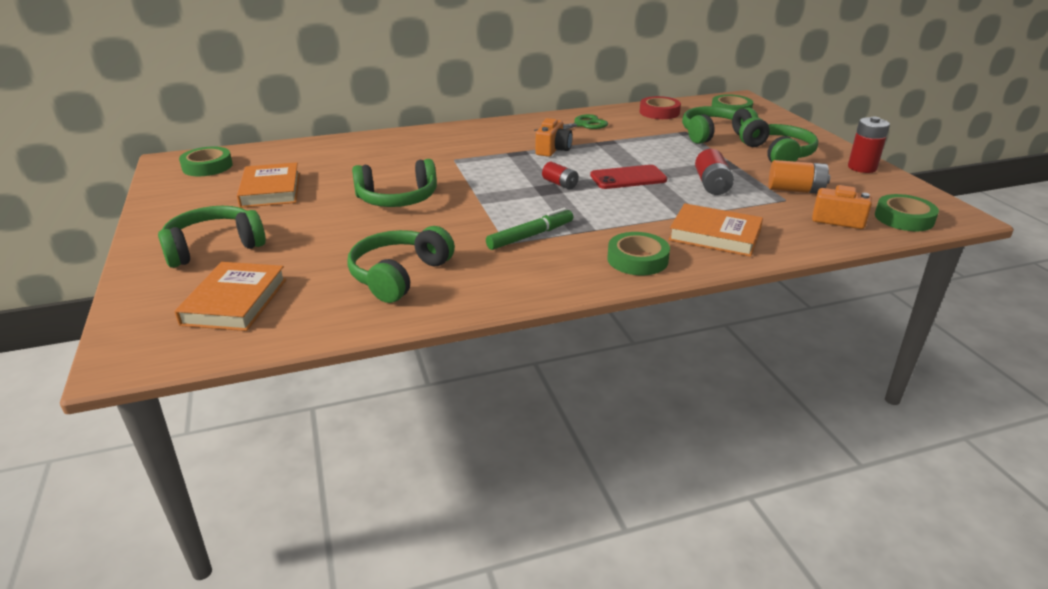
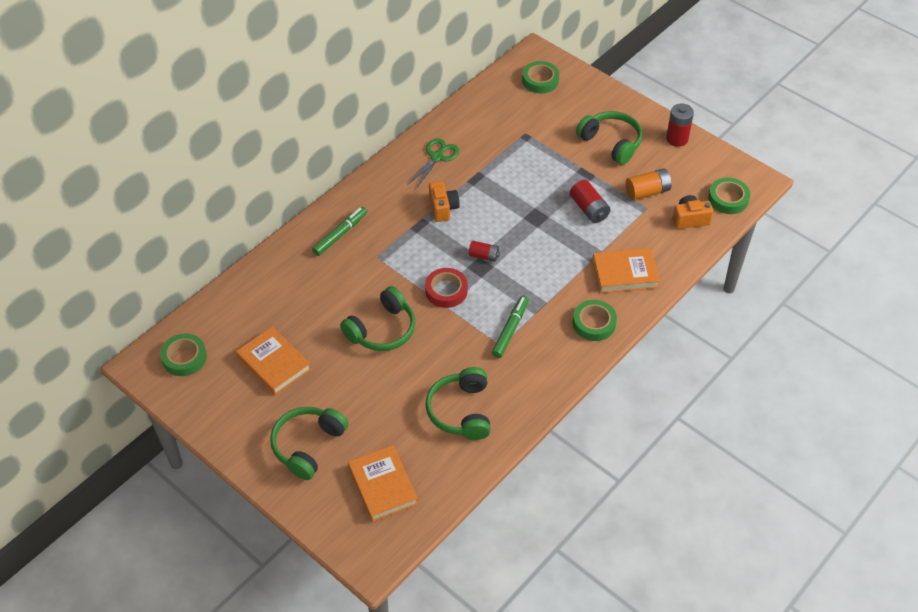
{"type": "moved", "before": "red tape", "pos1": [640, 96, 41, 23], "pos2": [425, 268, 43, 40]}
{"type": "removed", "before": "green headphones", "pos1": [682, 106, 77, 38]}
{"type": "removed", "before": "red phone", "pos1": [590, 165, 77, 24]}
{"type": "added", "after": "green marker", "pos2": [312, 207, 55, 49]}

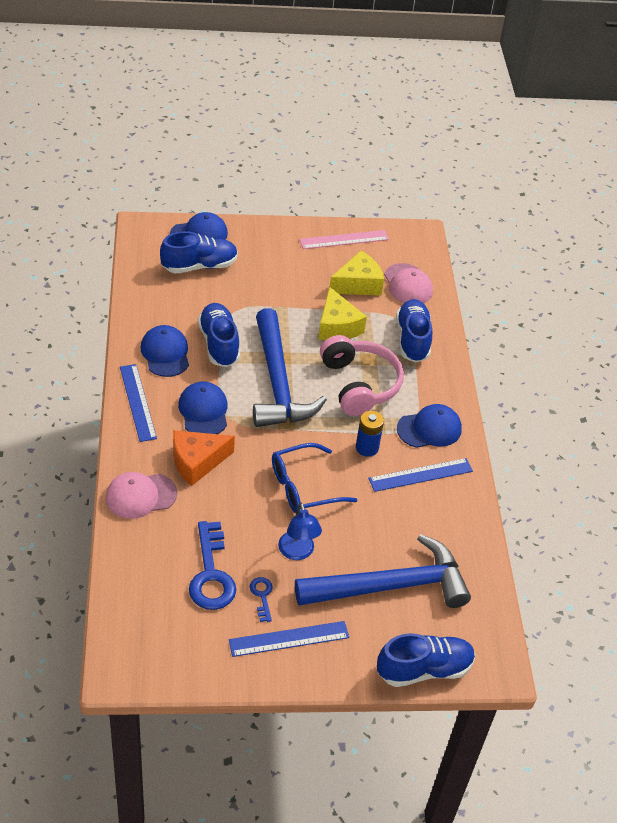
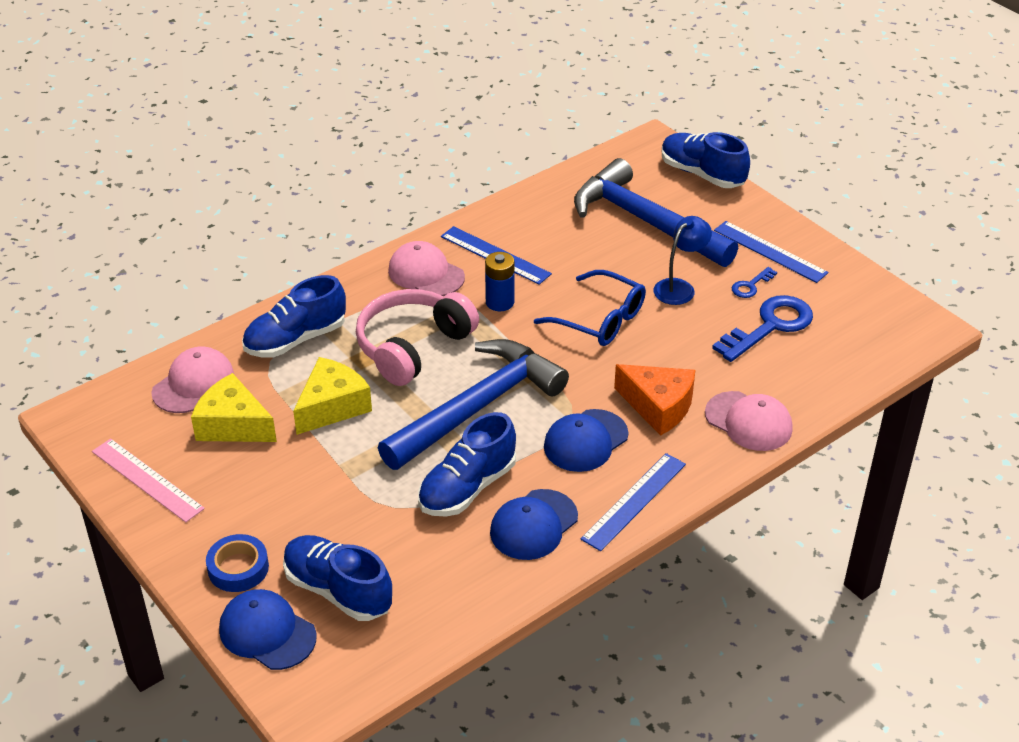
{"type": "recoloured", "before": "blue cap", "after": "pink cap", "pos1": [397, 404, 65, 44], "pos2": [388, 241, 77, 55]}
{"type": "added", "after": "blue tape", "pos2": [206, 534, 63, 58]}

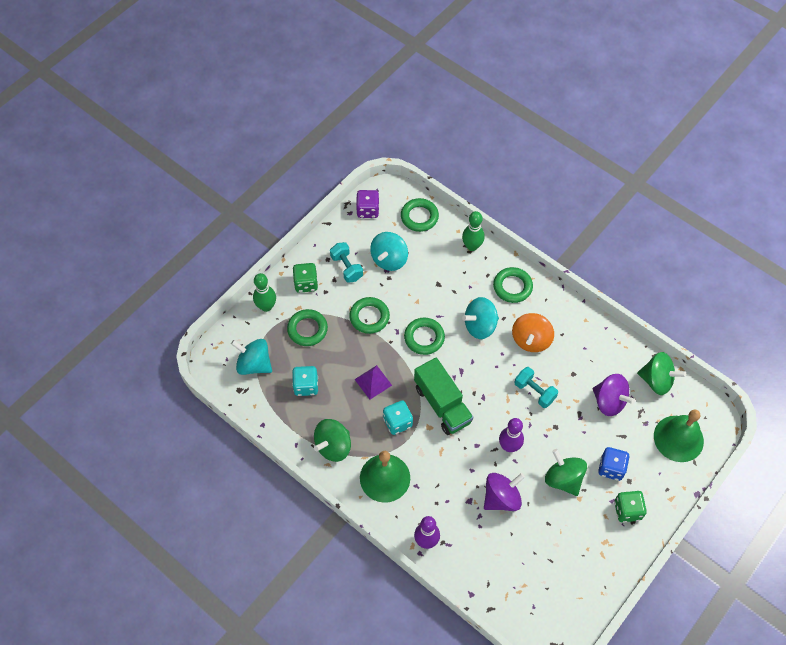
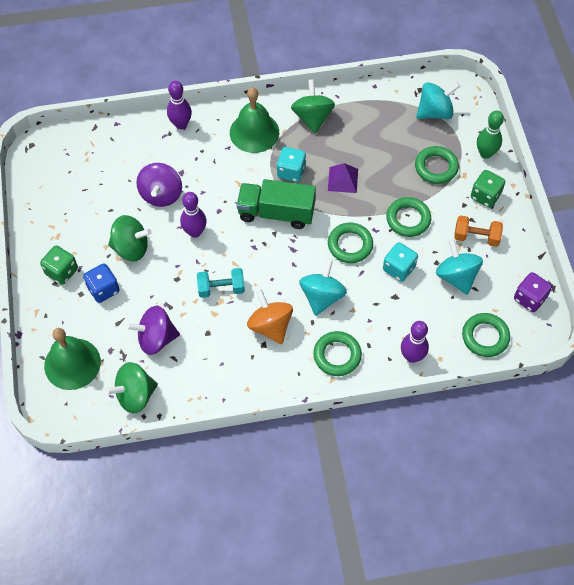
{"type": "recoloured", "before": "green bowling pin", "after": "purple bowling pin", "pos1": [462, 211, 23, 40], "pos2": [401, 321, 28, 42]}
{"type": "recoloured", "before": "turquoise dumbbell", "after": "orange dumbbell", "pos1": [330, 242, 33, 41], "pos2": [454, 215, 49, 32]}
{"type": "moved", "before": "turquoise dice", "pos1": [292, 366, 26, 30], "pos2": [383, 242, 35, 40]}

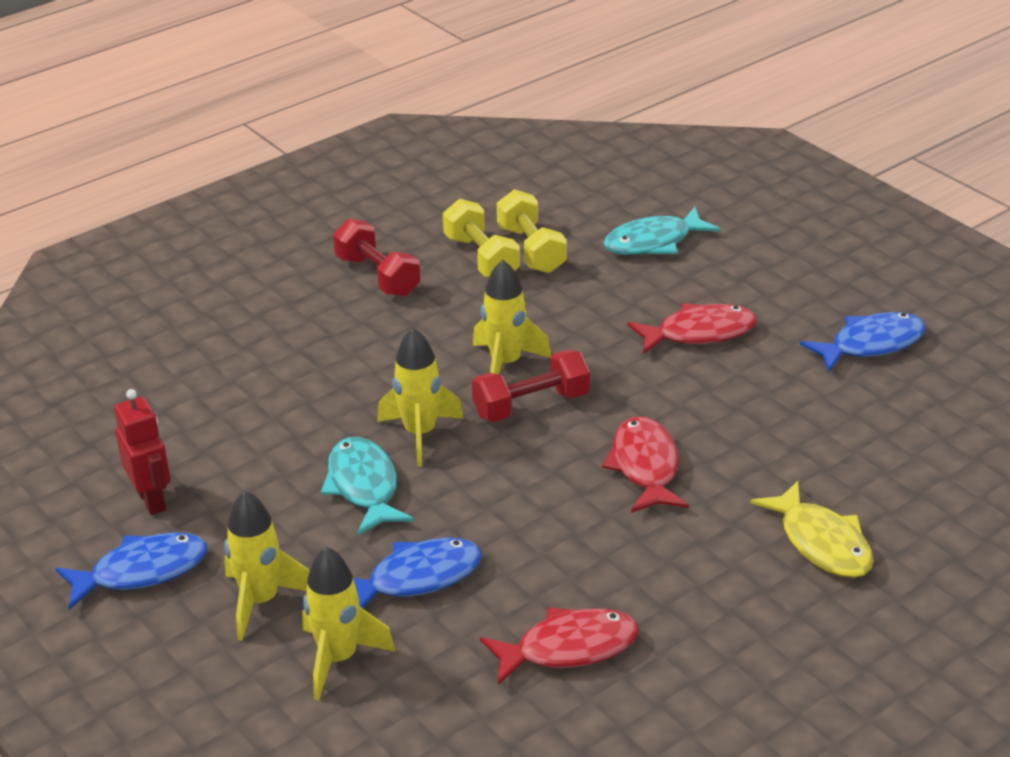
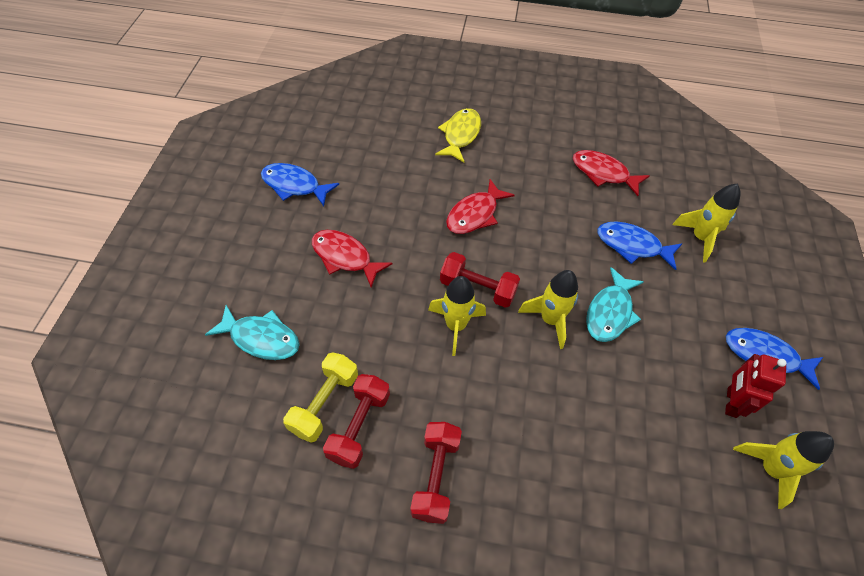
{"type": "recoloured", "before": "yellow dumbbell", "after": "red dumbbell", "pos1": [443, 199, 77, 79], "pos2": [323, 374, 67, 95]}
{"type": "moved", "before": "yellow rocket", "pos1": [224, 491, 85, 150], "pos2": [733, 431, 101, 78]}

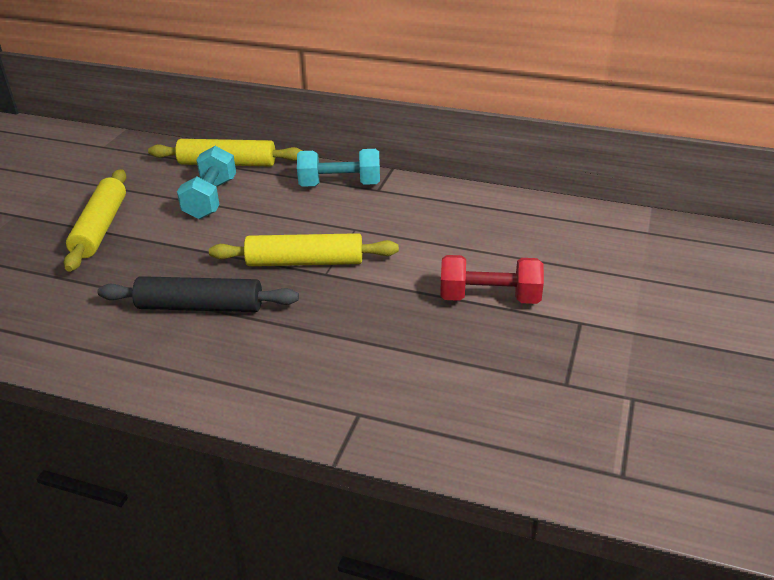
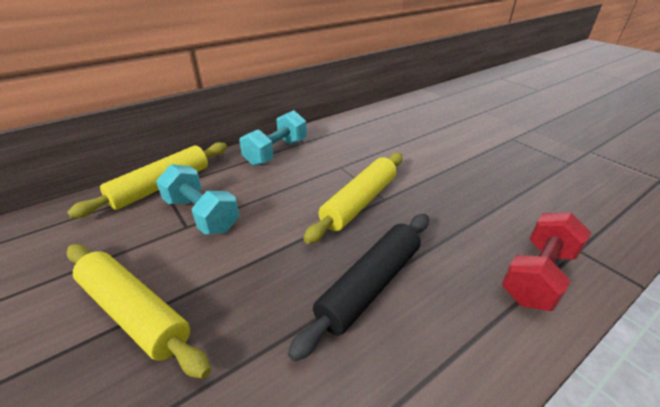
{"type": "moved", "before": "red dumbbell", "pos1": [440, 255, 104, 49], "pos2": [501, 213, 90, 98]}

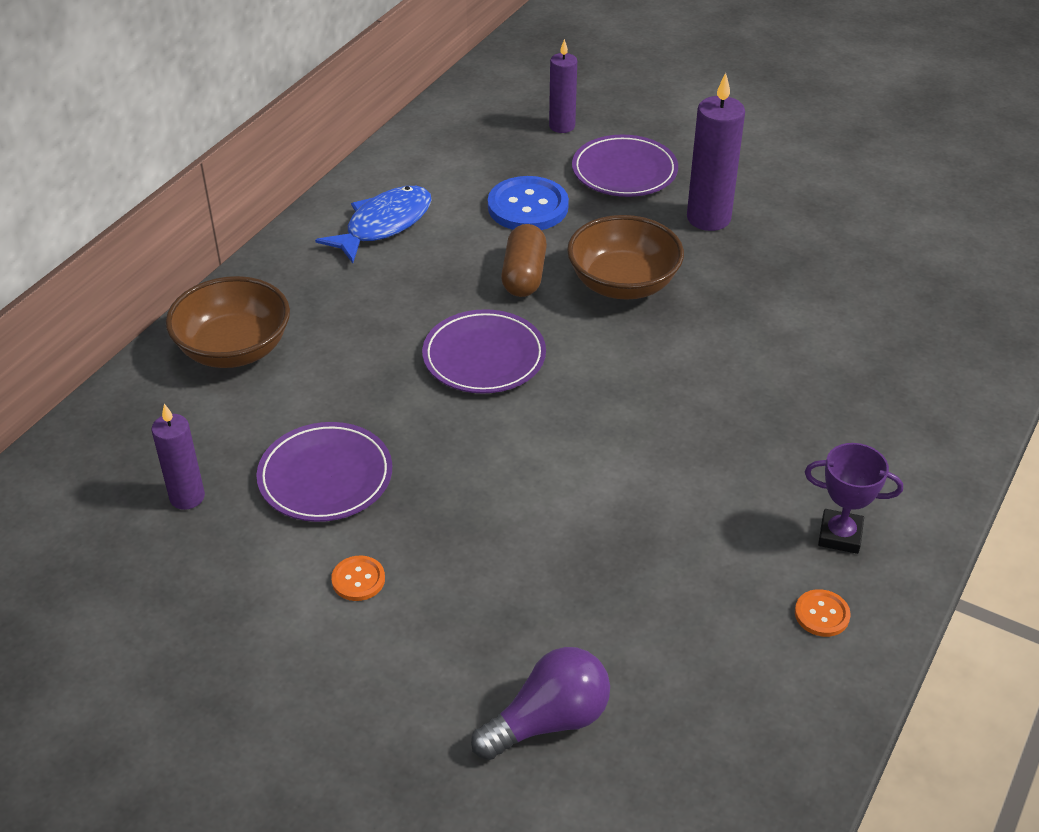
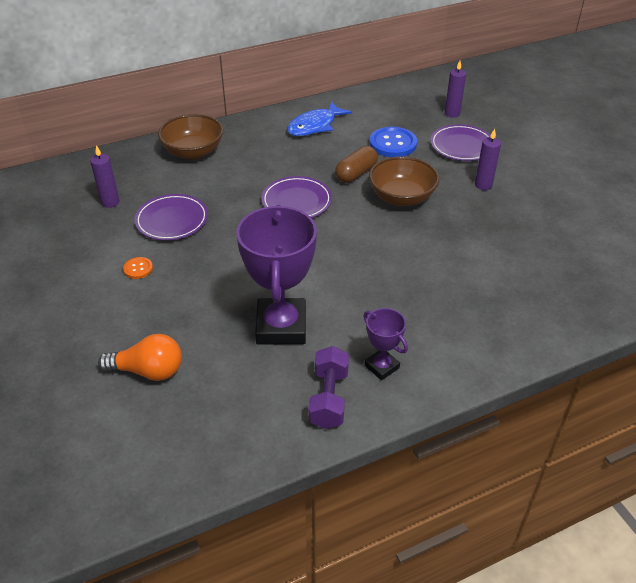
{"type": "resized", "before": "purple candle", "pos1": [687, 73, 58, 158], "pos2": [475, 129, 26, 61], "scale": 0.64}
{"type": "turned", "before": "blue fish", "pos1": [315, 186, 116, 77], "pos2": [287, 102, 65, 34], "turn": 150}
{"type": "replaced", "before": "orange button", "after": "purple dumbbell", "pos1": [795, 589, 56, 48], "pos2": [308, 346, 41, 83]}
{"type": "recoloured", "before": "purple light bulb", "after": "orange light bulb", "pos1": [471, 647, 139, 113], "pos2": [98, 334, 84, 47]}
{"type": "added", "after": "purple trophy", "pos2": [236, 205, 81, 140]}

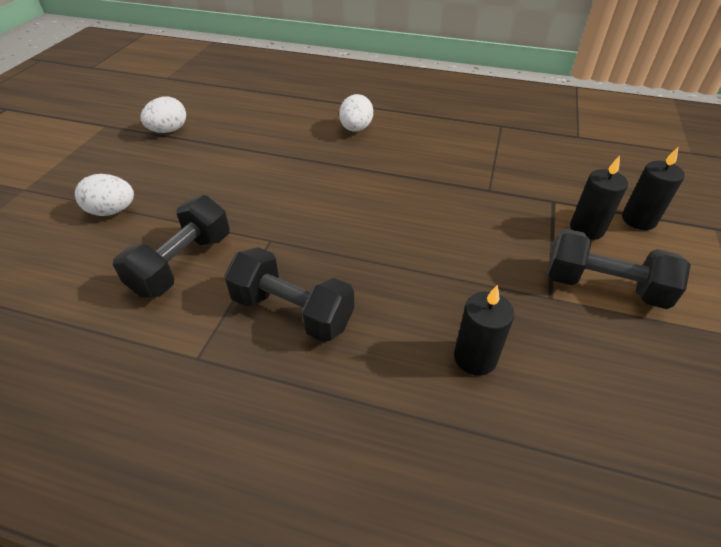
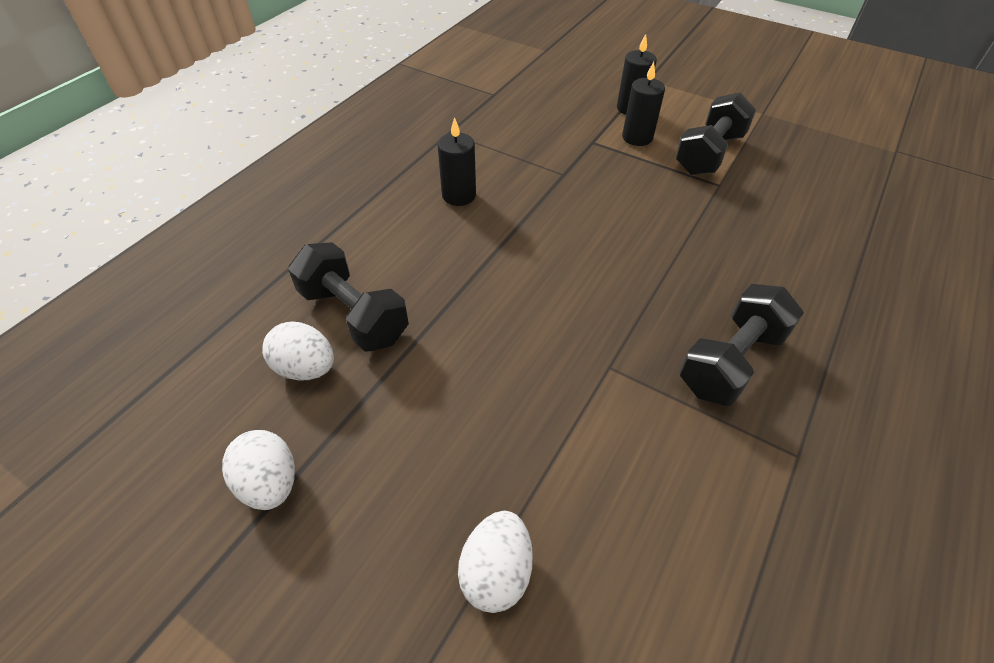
{"type": "moved", "before": "white egg", "pos1": [339, 94, 34, 37], "pos2": [262, 322, 72, 59]}
{"type": "moved", "before": "black dumbbell", "pos1": [113, 195, 117, 103], "pos2": [288, 242, 121, 110]}
{"type": "moved", "before": "black candle", "pos1": [454, 285, 60, 91], "pos2": [438, 117, 38, 89]}

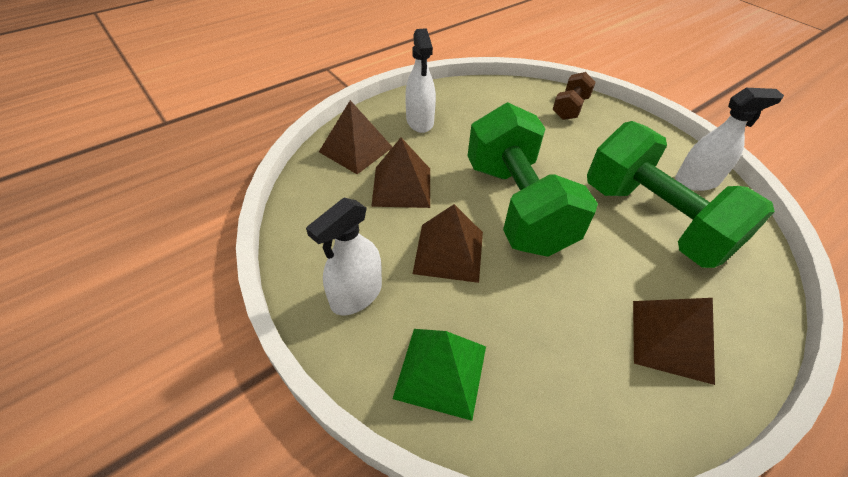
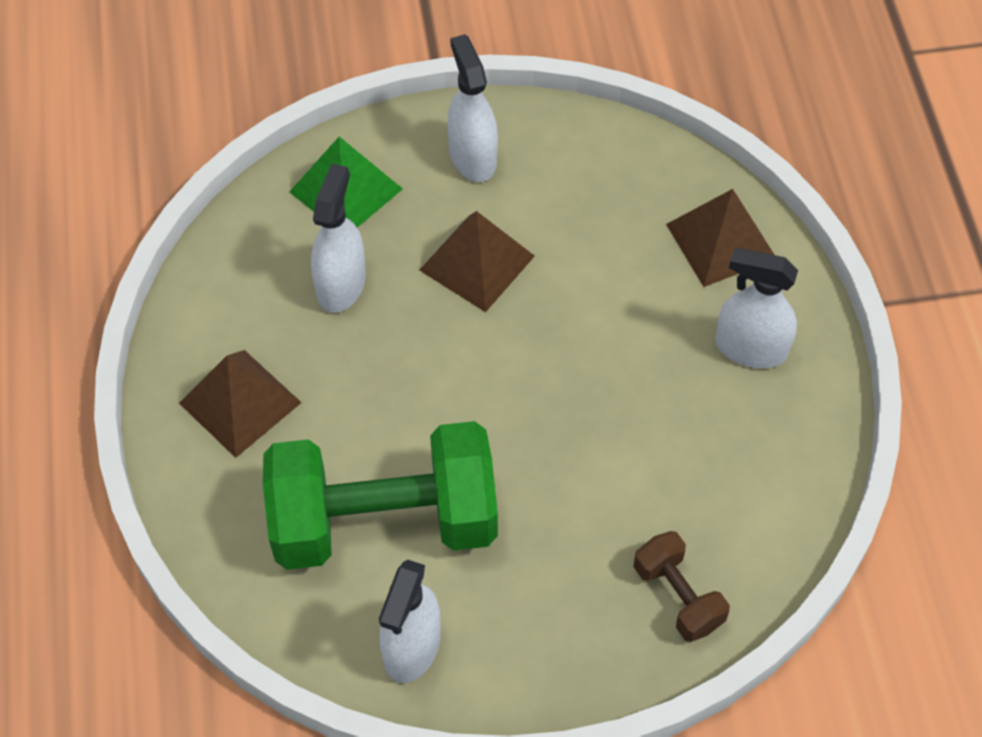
{"type": "removed", "before": "green dumbbell", "pos1": [468, 102, 130, 155]}
{"type": "removed", "before": "brown pyramid", "pos1": [371, 138, 59, 70]}
{"type": "added", "after": "white spray bottle", "pos2": [311, 164, 55, 149]}

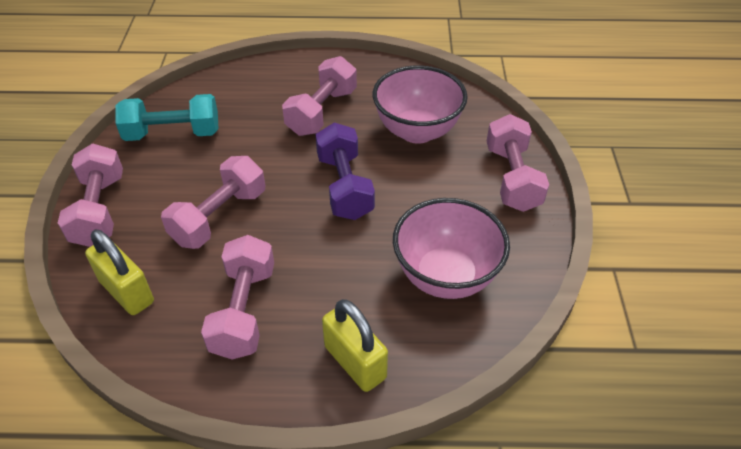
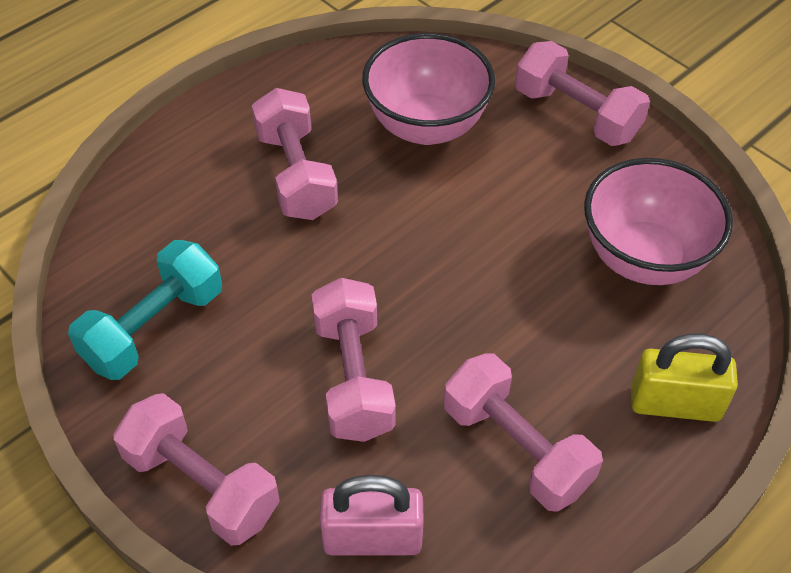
{"type": "removed", "before": "purple dumbbell", "pos1": [315, 123, 60, 97]}
{"type": "recoloured", "before": "yellow padlock", "after": "pink padlock", "pos1": [85, 230, 69, 85], "pos2": [320, 475, 104, 81]}

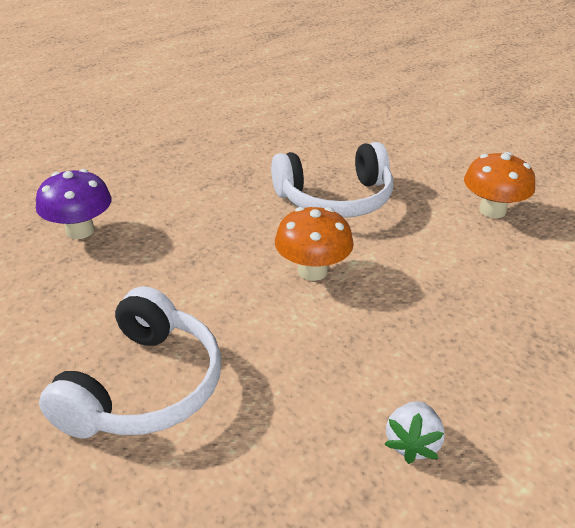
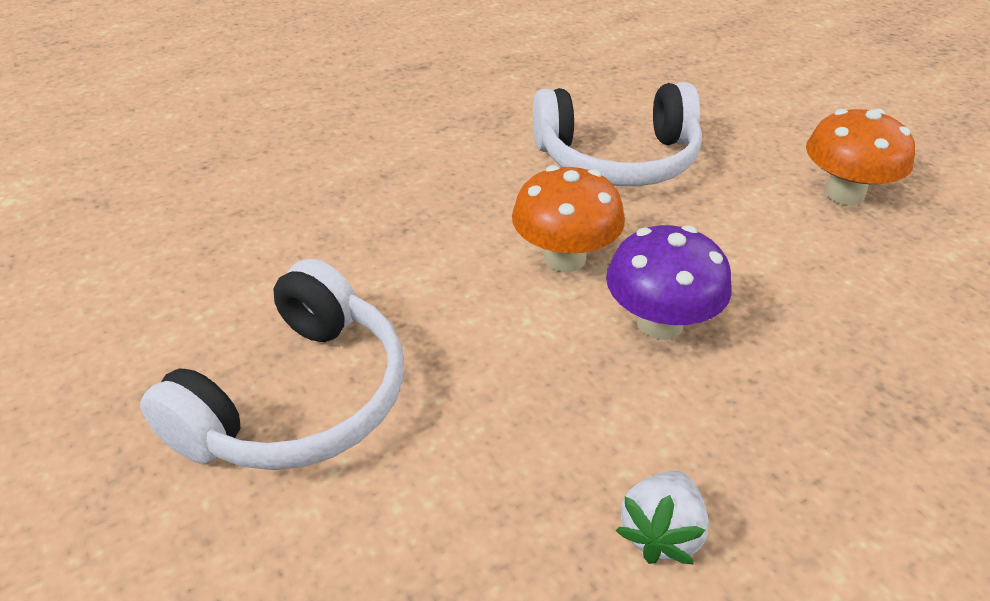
{"type": "moved", "before": "purple mushroom", "pos1": [36, 169, 76, 70], "pos2": [606, 225, 126, 115]}

